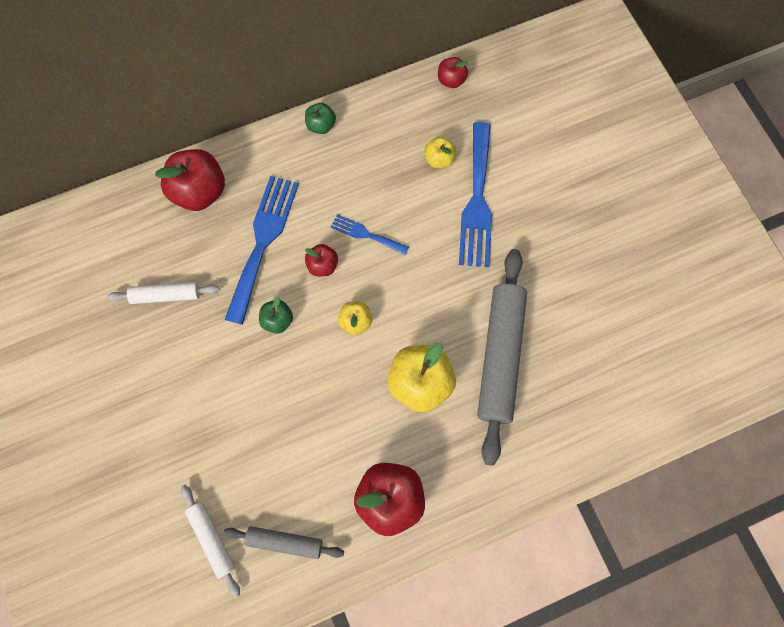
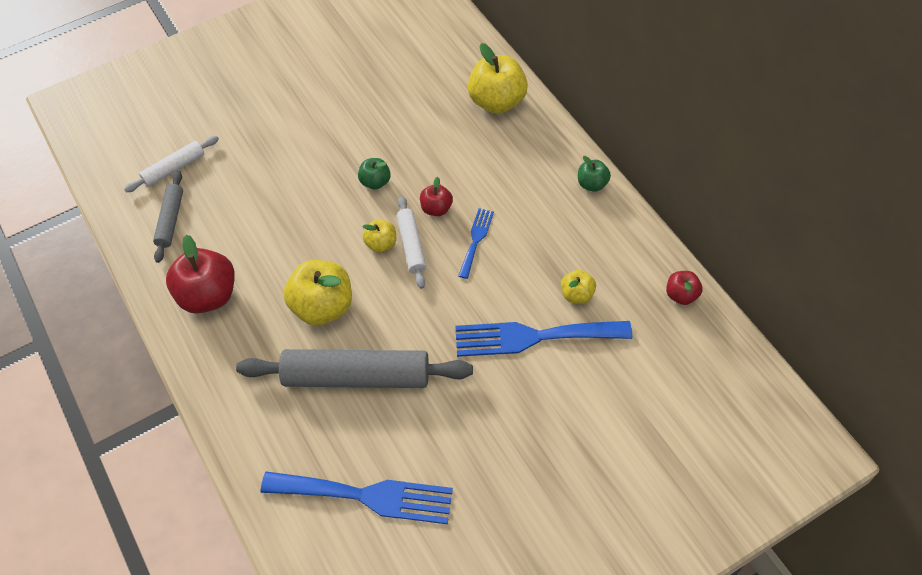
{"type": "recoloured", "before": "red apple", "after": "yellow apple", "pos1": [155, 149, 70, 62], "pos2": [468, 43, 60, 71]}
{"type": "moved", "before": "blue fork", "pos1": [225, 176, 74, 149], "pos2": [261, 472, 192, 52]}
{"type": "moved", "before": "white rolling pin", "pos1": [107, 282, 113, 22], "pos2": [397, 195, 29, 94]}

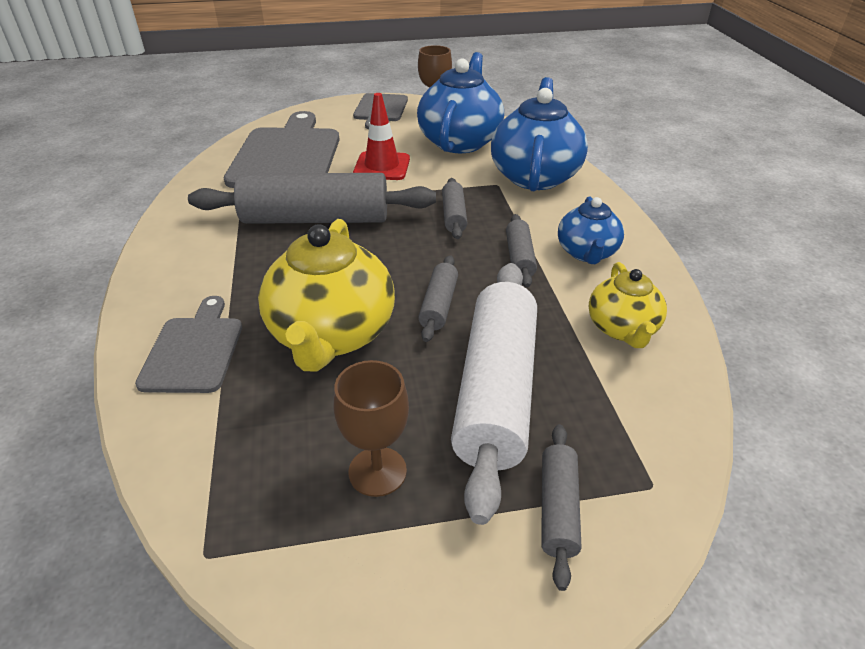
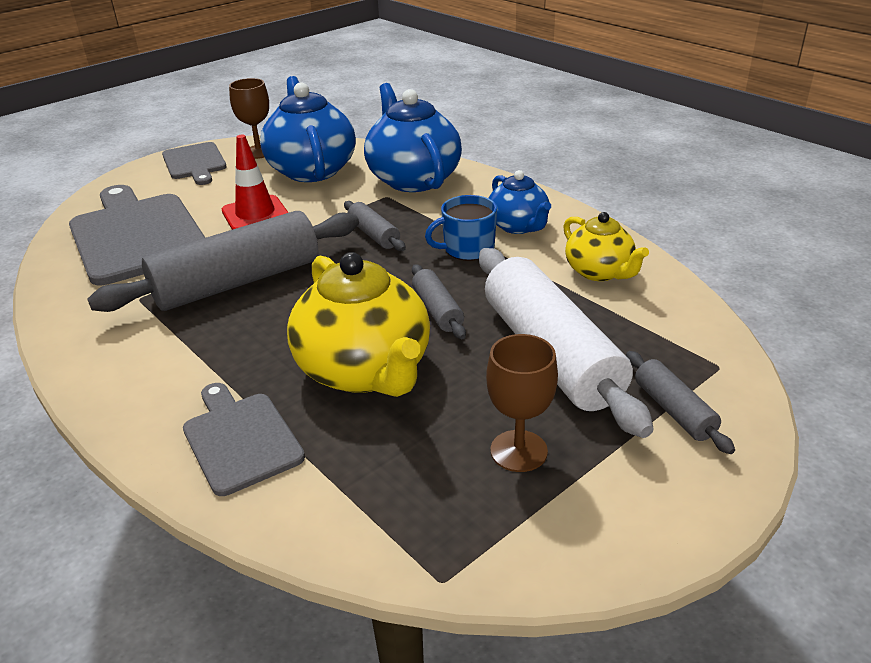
{"type": "replaced", "before": "grey rolling pin", "after": "blue mug", "pos1": [506, 214, 31, 73], "pos2": [425, 195, 72, 65]}

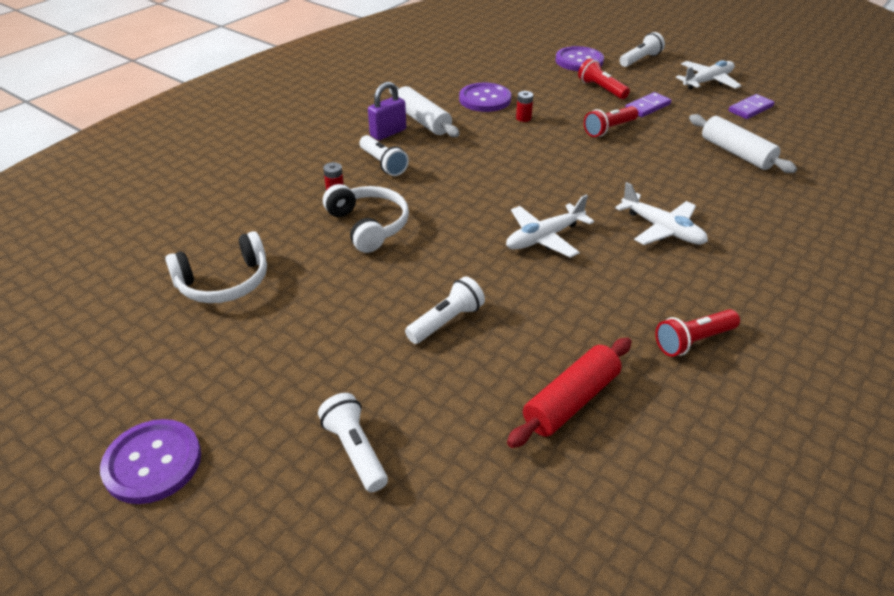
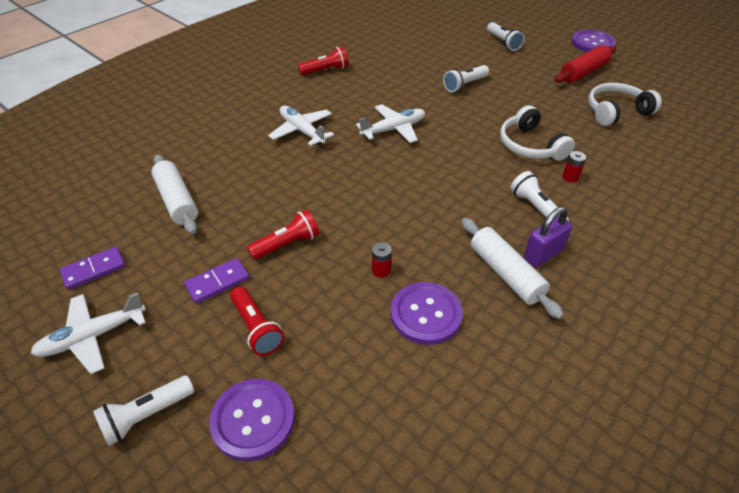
{"type": "moved", "before": "red rolling pin", "pos1": [507, 338, 125, 110], "pos2": [555, 45, 61, 38]}

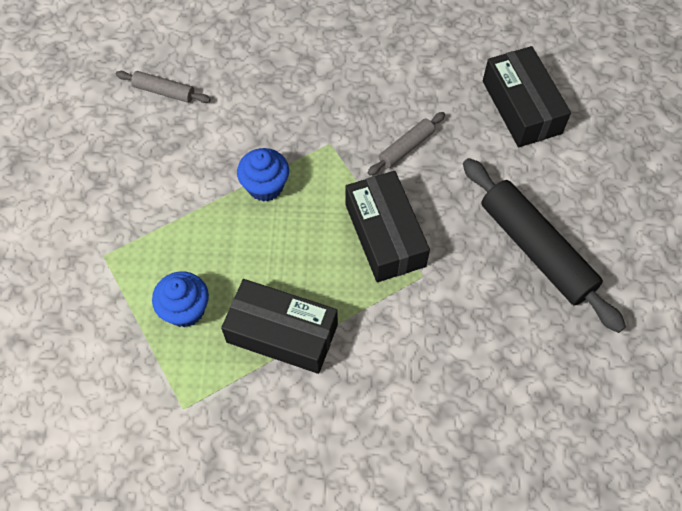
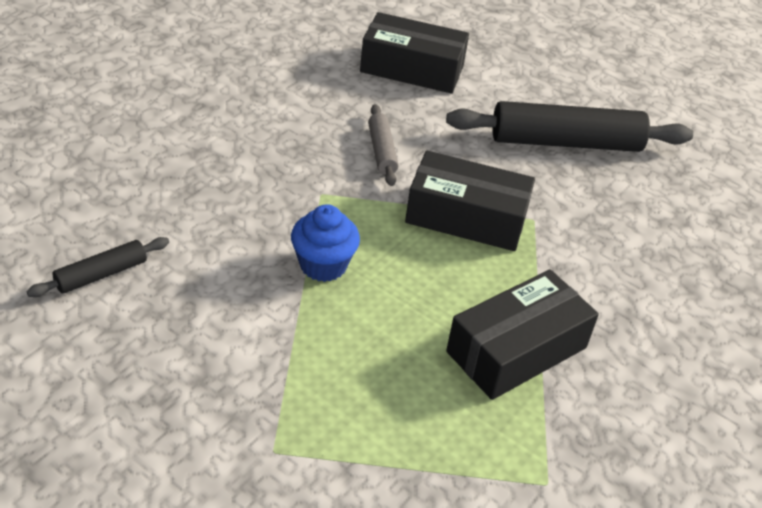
{"type": "recoloured", "before": "grey rolling pin", "after": "black rolling pin", "pos1": [116, 71, 95, 32], "pos2": [27, 237, 142, 60]}
{"type": "removed", "before": "blue cupcake", "pos1": [152, 272, 57, 55]}

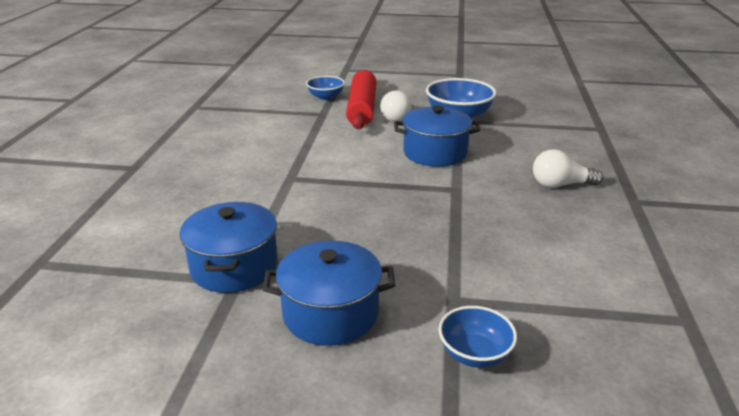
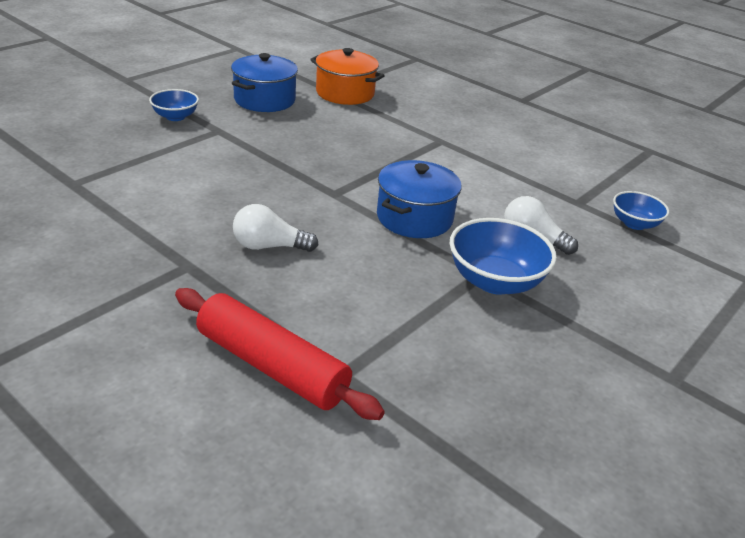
{"type": "moved", "before": "red rolling pin", "pos1": [346, 70, 30, 59], "pos2": [175, 288, 210, 132]}
{"type": "turned", "before": "white light bulb", "pos1": [533, 149, 70, 39], "pos2": [233, 204, 86, 48], "turn": -120}
{"type": "recoloured", "before": "blue pot", "after": "orange pot", "pos1": [180, 202, 98, 91], "pos2": [310, 48, 75, 57]}

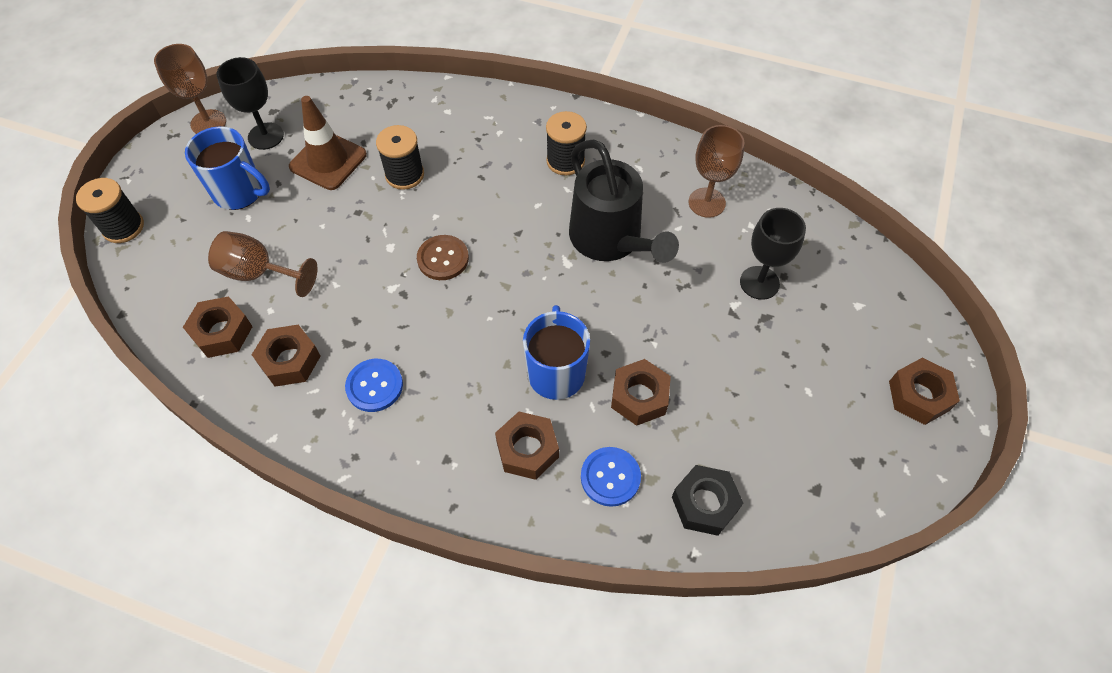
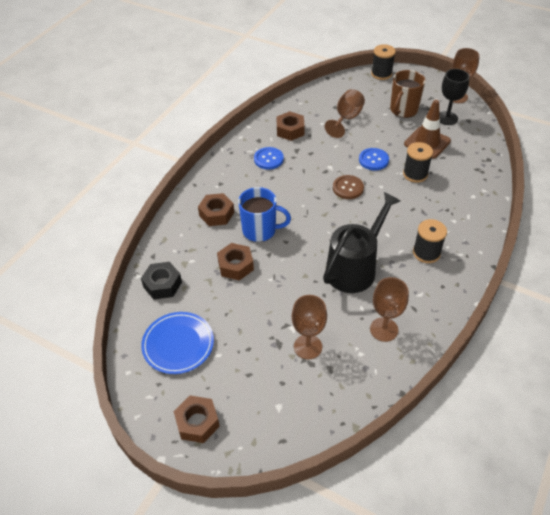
{"type": "recoloured", "before": "blue mug", "after": "brown mug", "pos1": [185, 126, 85, 84], "pos2": [390, 70, 36, 48]}
{"type": "turned", "before": "black watering can", "pos1": [569, 140, 110, 123], "pos2": [323, 192, 77, 101], "turn": 150}
{"type": "recoloured", "before": "black goblet", "after": "brown goblet", "pos1": [740, 208, 66, 92], "pos2": [292, 295, 35, 64]}
{"type": "removed", "before": "brown nut", "pos1": [183, 296, 70, 62]}
{"type": "moved", "before": "blue button", "pos1": [581, 447, 60, 60], "pos2": [359, 148, 30, 22]}
{"type": "added", "after": "blue plate", "pos2": [141, 312, 73, 62]}

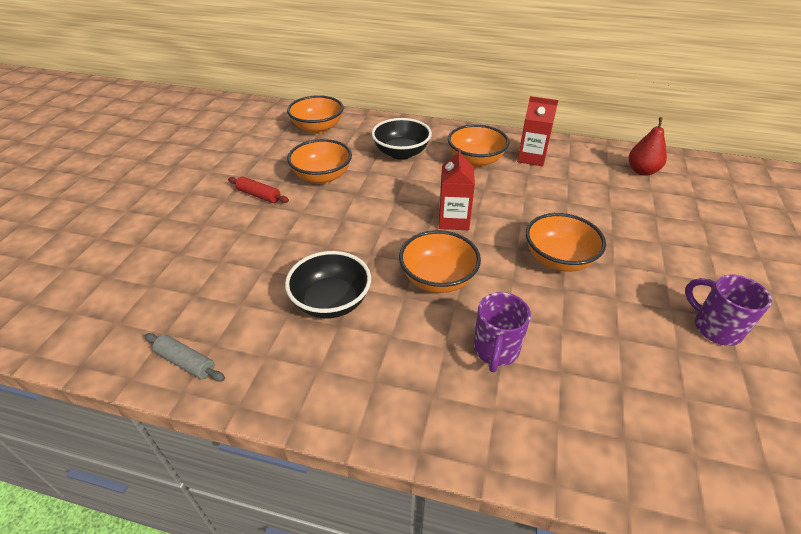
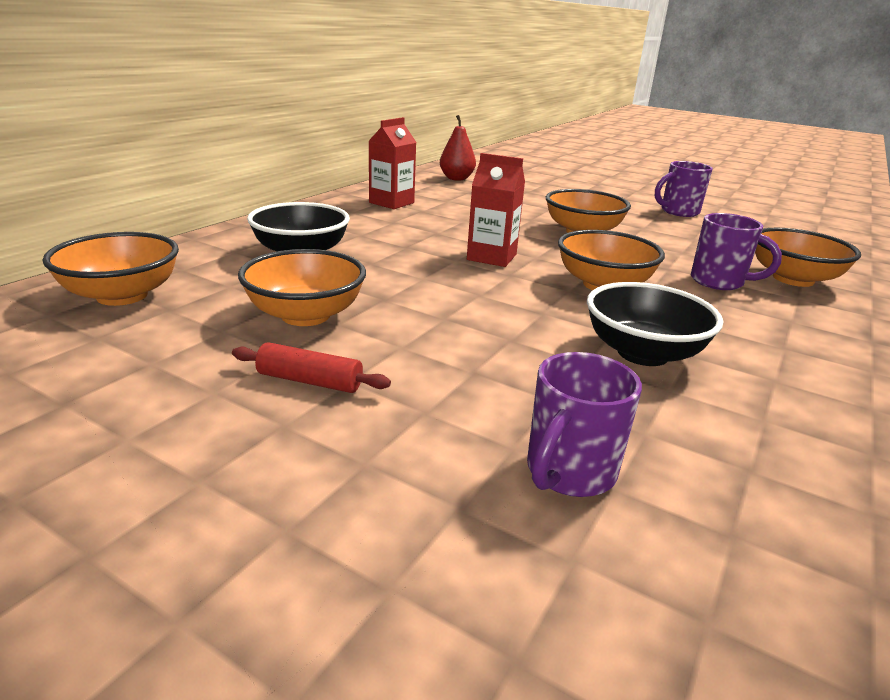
{"type": "moved", "before": "orange bowl", "pos1": [448, 124, 62, 43], "pos2": [755, 228, 106, 59]}
{"type": "turned", "before": "red rolling pin", "pos1": [228, 176, 61, 27], "pos2": [232, 342, 159, 51], "turn": 60}
{"type": "removed", "before": "grey rolling pin", "pos1": [145, 333, 80, 49]}
{"type": "added", "after": "purple mug", "pos2": [527, 352, 115, 145]}

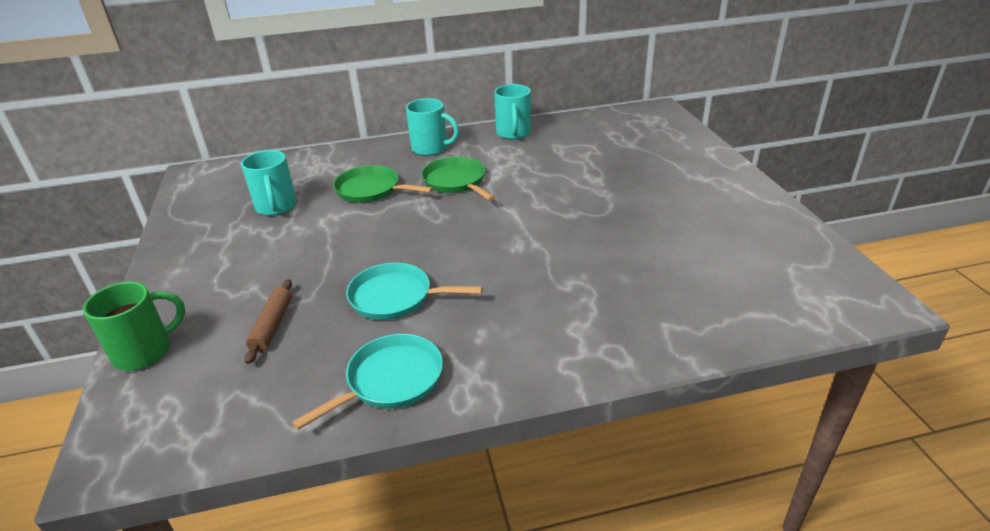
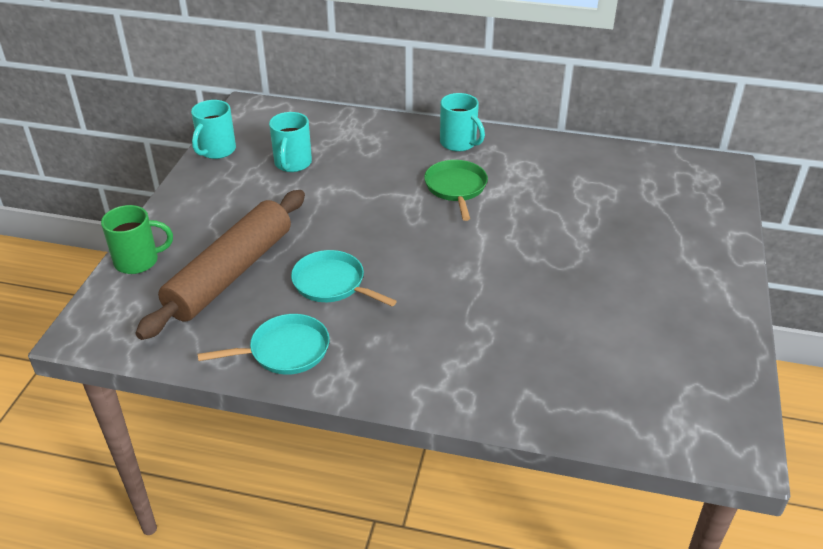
{"type": "moved", "before": "turquoise mug", "pos1": [494, 84, 37, 56], "pos2": [191, 100, 45, 59]}
{"type": "removed", "before": "green pan", "pos1": [333, 165, 100, 38]}
{"type": "resized", "before": "brown rolling pin", "pos1": [245, 279, 47, 85], "pos2": [135, 190, 170, 150], "scale": 2.46}

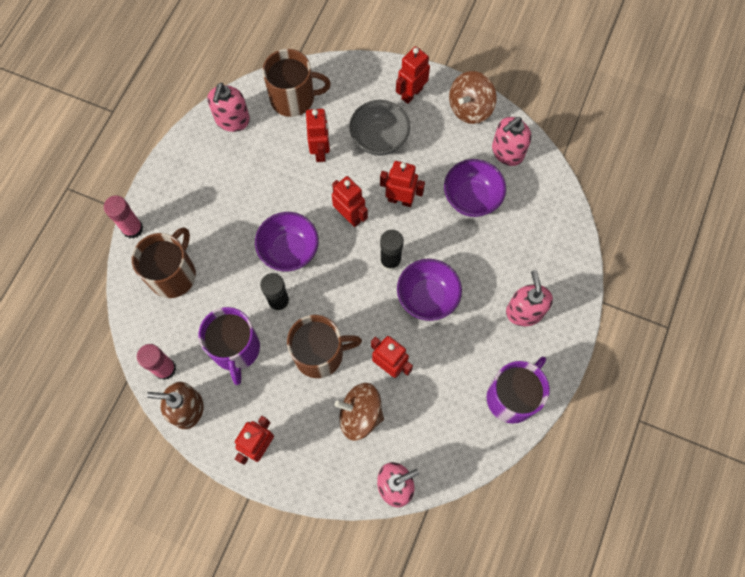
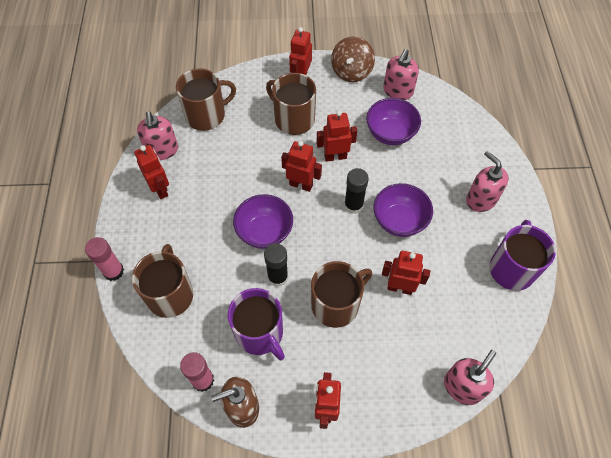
{"type": "replaced", "before": "grey bowl", "after": "brown mug", "pos1": [349, 100, 61, 56], "pos2": [266, 73, 50, 62]}
{"type": "moved", "before": "red robot", "pos1": [306, 109, 24, 53], "pos2": [134, 145, 35, 54]}
{"type": "removed", "before": "brown spinning top", "pos1": [335, 383, 49, 58]}

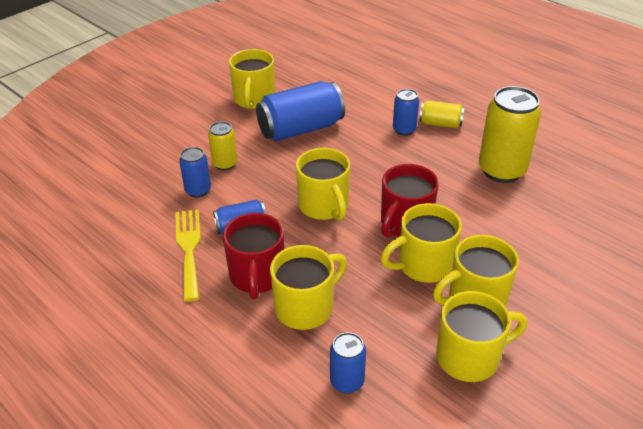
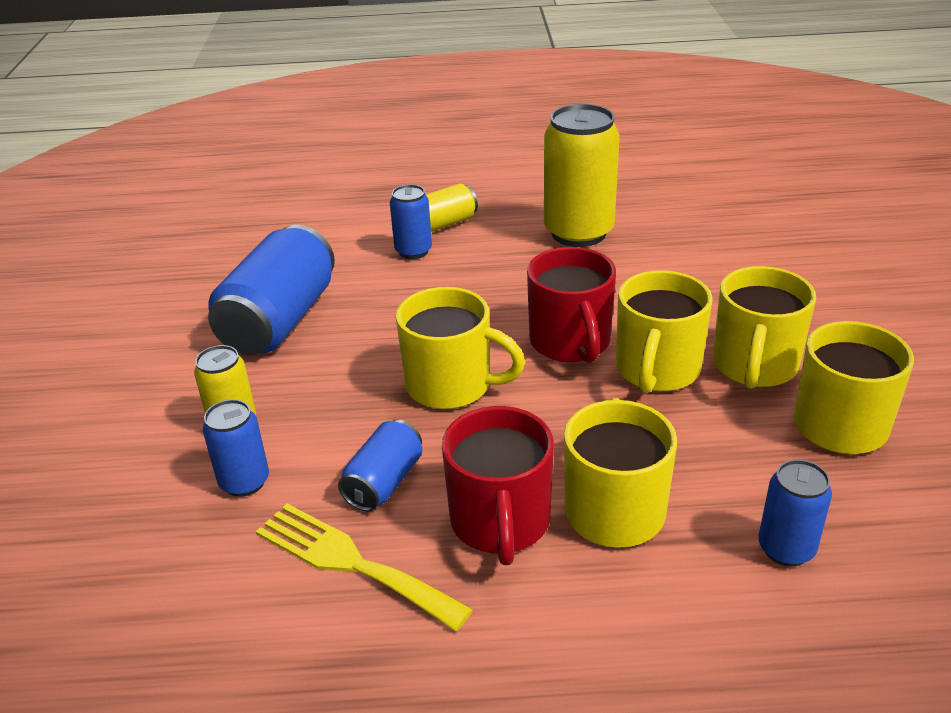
{"type": "removed", "before": "yellow mug", "pos1": [229, 49, 46, 60]}
{"type": "turned", "before": "red mug", "pos1": [223, 213, 61, 86], "pos2": [442, 406, 112, 159], "turn": 45}

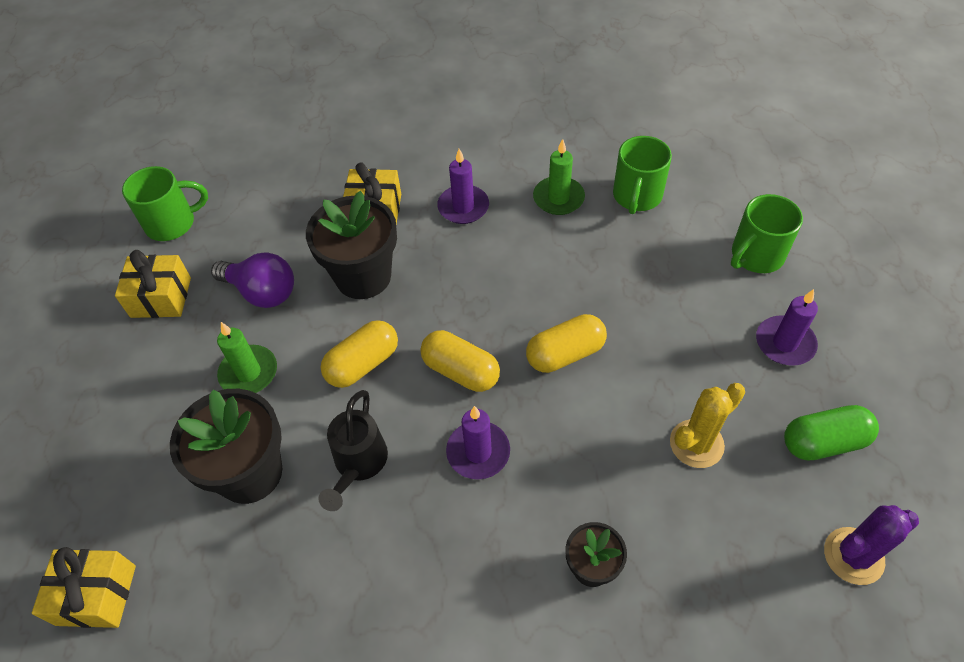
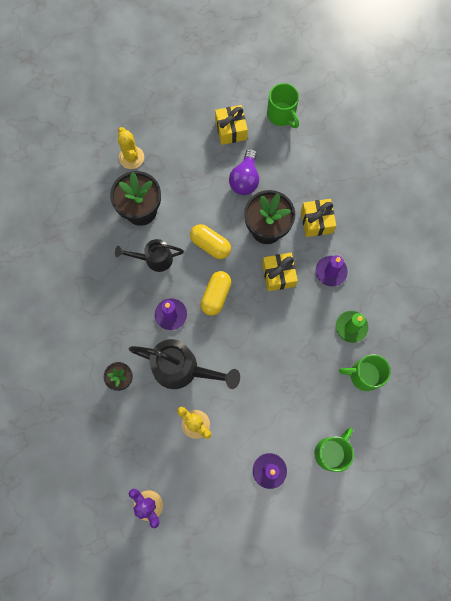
{"type": "turned", "before": "green mug", "pos1": [731, 194, 72, 79], "pos2": [314, 428, 40, 44], "turn": 90}
{"type": "removed", "before": "yellow capsule", "pos1": [526, 314, 81, 59]}
{"type": "removed", "before": "green candle", "pos1": [217, 322, 60, 71]}
{"type": "removed", "before": "green capsule", "pos1": [784, 405, 95, 55]}
{"type": "moved", "before": "yellow gift", "pos1": [32, 547, 104, 81], "pos2": [262, 253, 36, 38]}
{"type": "added", "after": "yellow cactus", "pos2": [118, 127, 26, 42]}
{"type": "added", "after": "black watering can", "pos2": [129, 339, 111, 50]}

